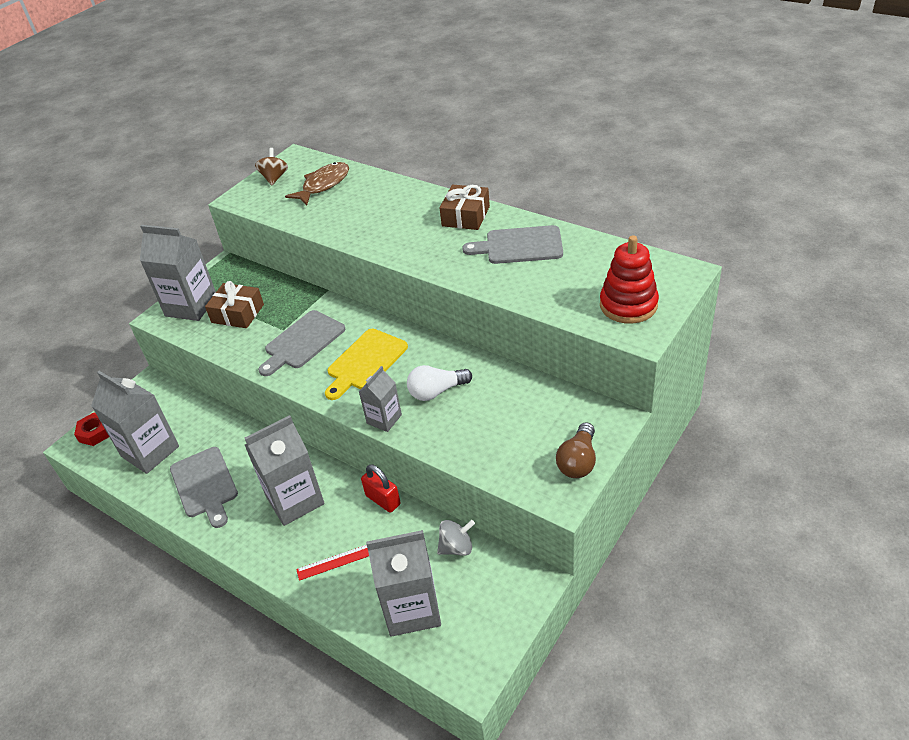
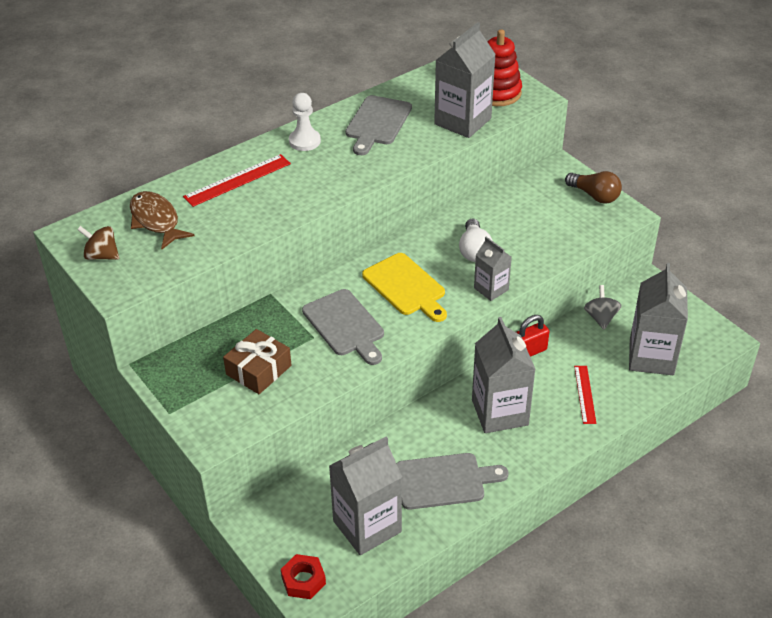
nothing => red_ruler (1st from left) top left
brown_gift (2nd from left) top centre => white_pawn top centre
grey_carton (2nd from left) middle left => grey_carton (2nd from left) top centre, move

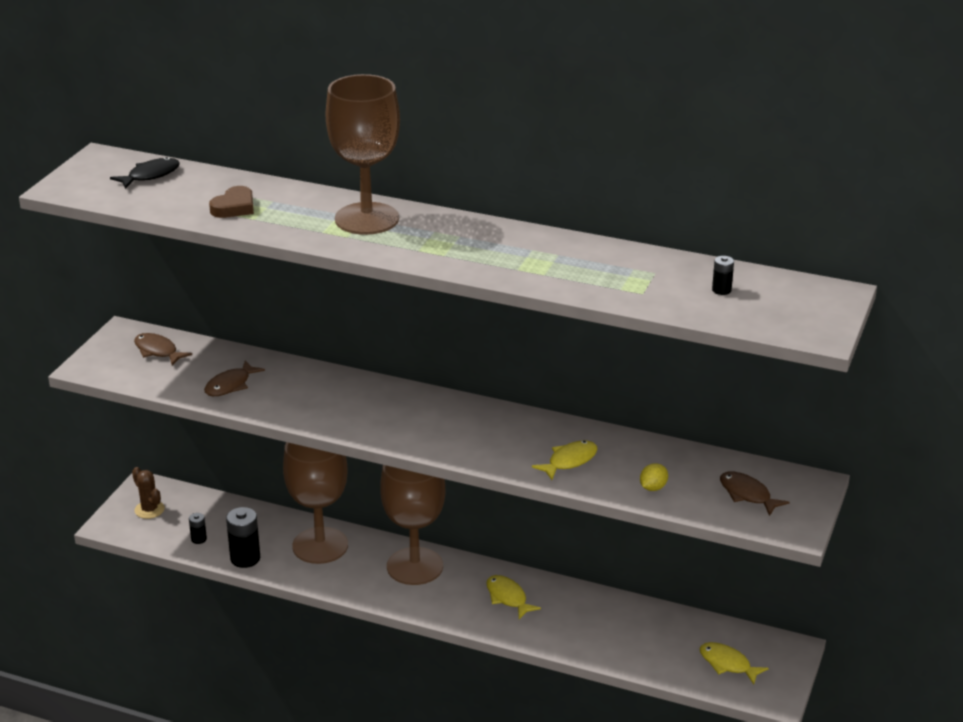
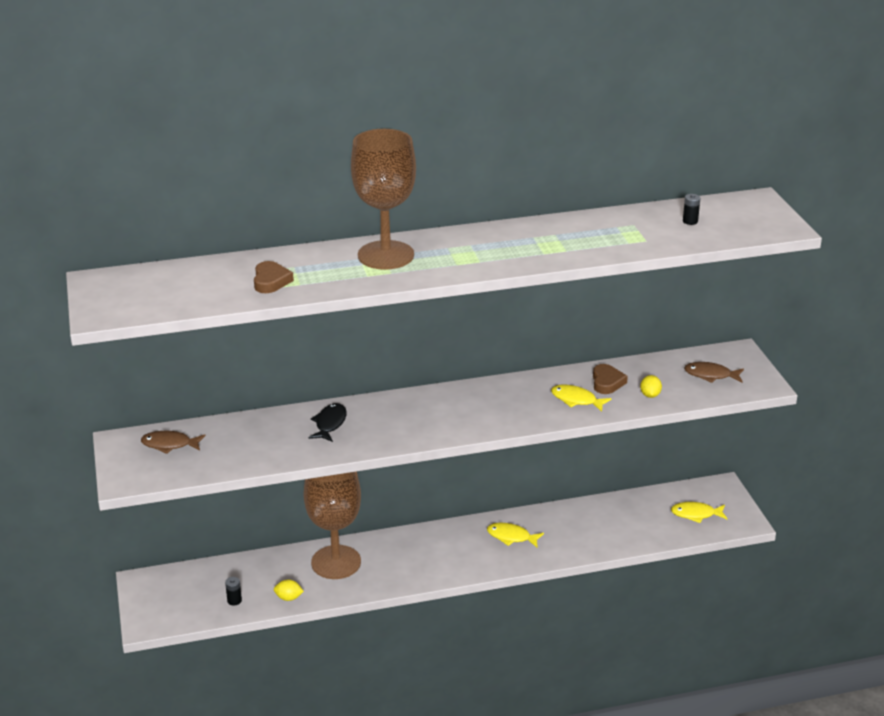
black_battery (2nd from left) bottom left => yellow_lemon (1st from left) bottom left
black_fish top left => black_fish centre, move
yellow_fish (2nd from left) centre, 75 degrees counterclockwise
nothing => brown_heart (2nd from left) middle right
brown_cactus bottom left => nothing
brown_fish (2nd from left) middle left => nothing
brown_goblet (3rd from left) bottom centre => nothing

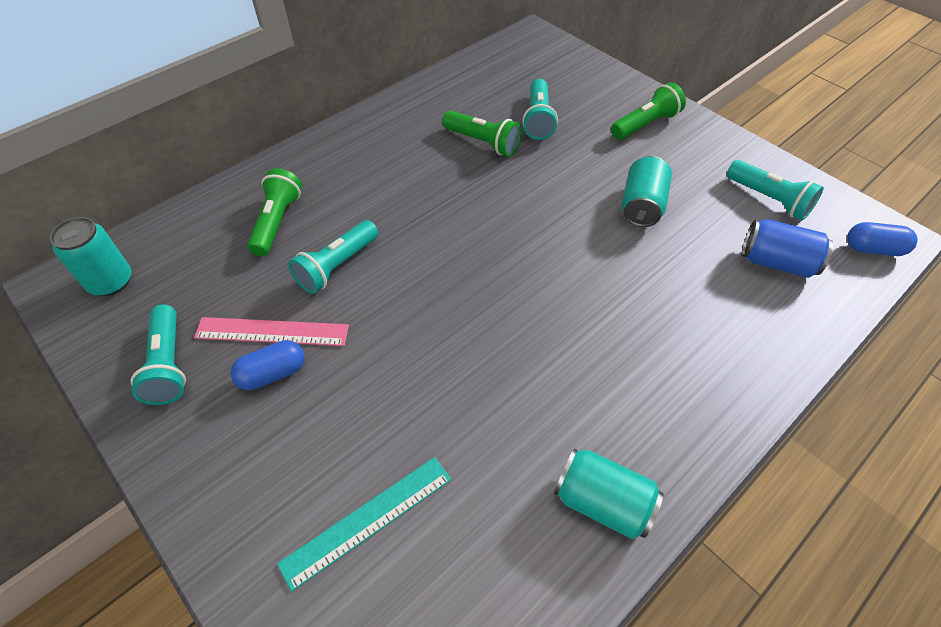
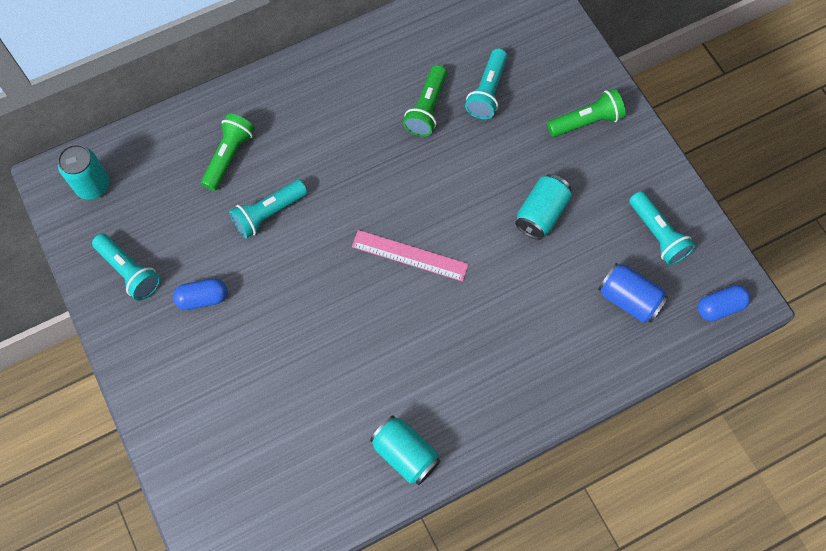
turquoise_flashlight (1st from left) middle left, 45 degrees counterclockwise
pink_ruler middle left => pink_ruler centre, move
green_flashlight (2nd from left) top centre, 60 degrees clockwise
blue_capsule (2nd from left) middle right, 45 degrees counterclockwise
turquoise_ruler bottom centre => nothing

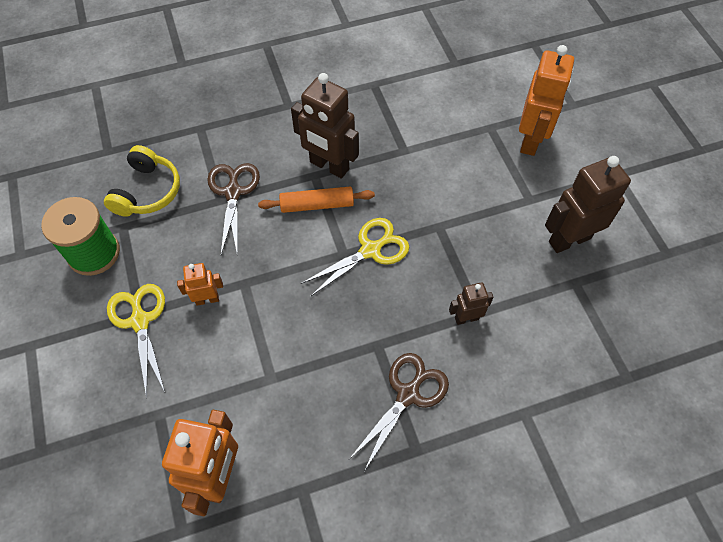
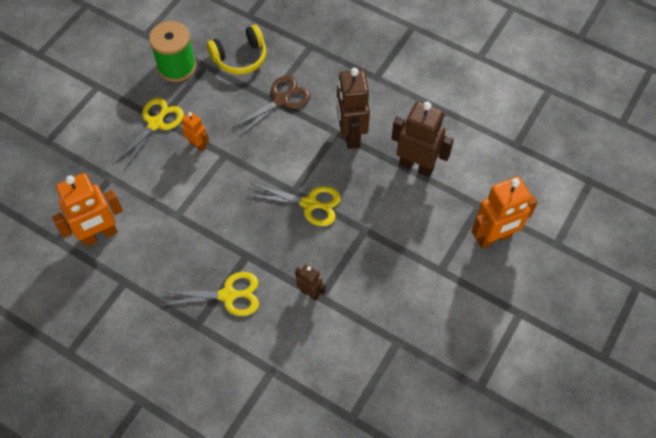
brown_scissors (2nd from left) bottom centre => yellow_scissors (2nd from left) bottom left
brown_robot (3rd from left) middle right => brown_robot (3rd from left) top centre, move
orange_rolling_pin centre => nothing

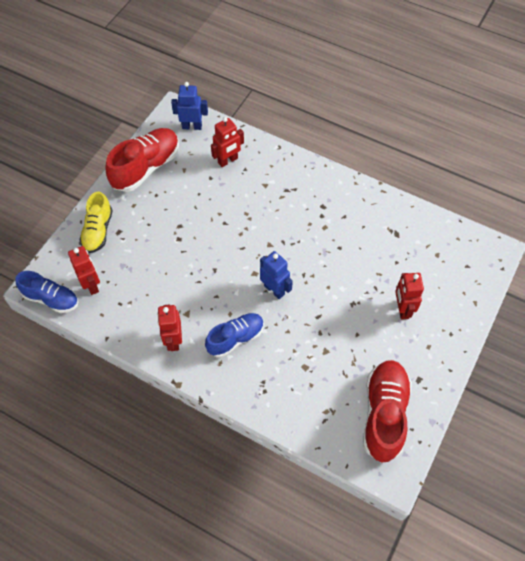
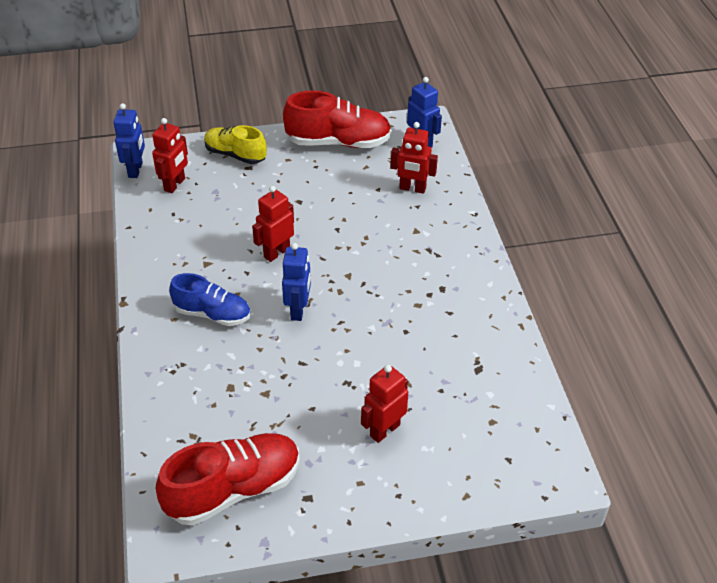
blue_shoe (1st from left) middle left => blue_robot (1st from left) top left
yellow_shoe middle left => yellow_shoe top left, 60 degrees clockwise
red_robot (2nd from left) middle left => red_robot (2nd from left) centre, move

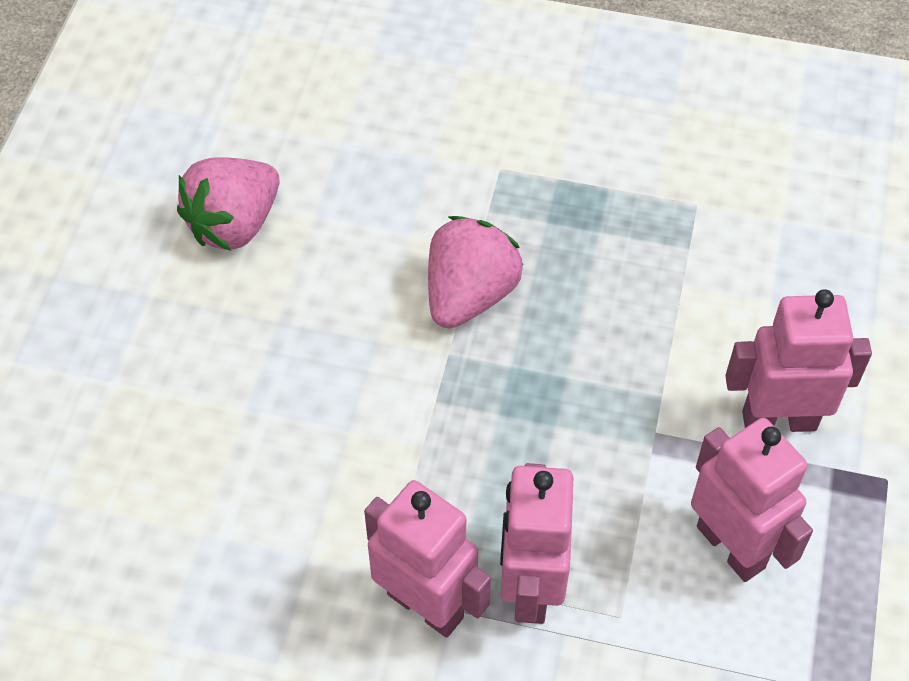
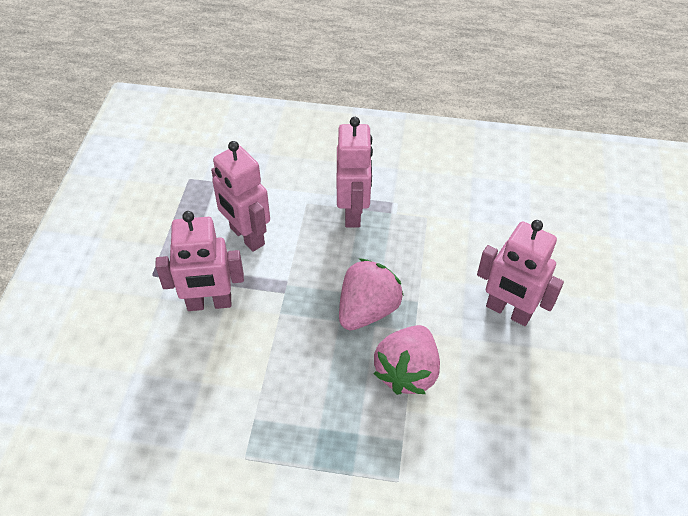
pink_strawberry (1st from left) top left => pink_strawberry (1st from left) centre, move
pink_robot (1st from left in the first image) bottom centre => pink_robot (4th from left) middle right, move

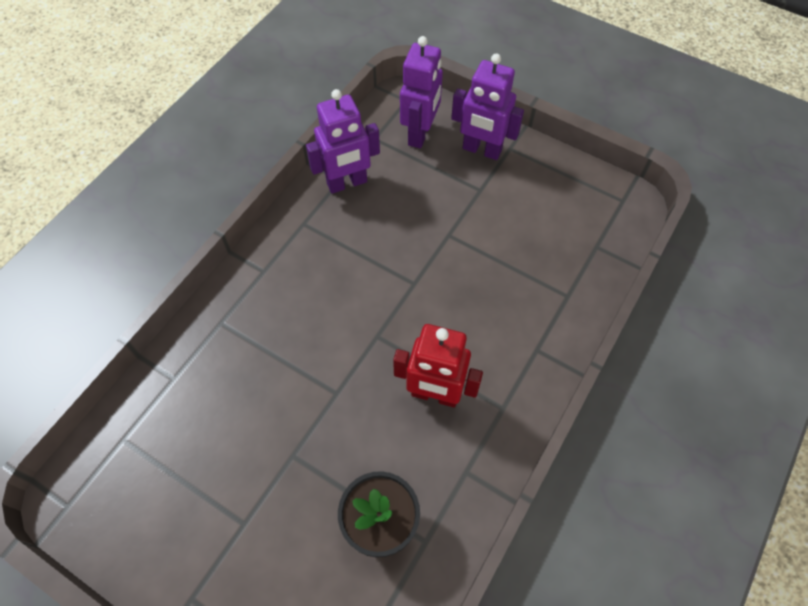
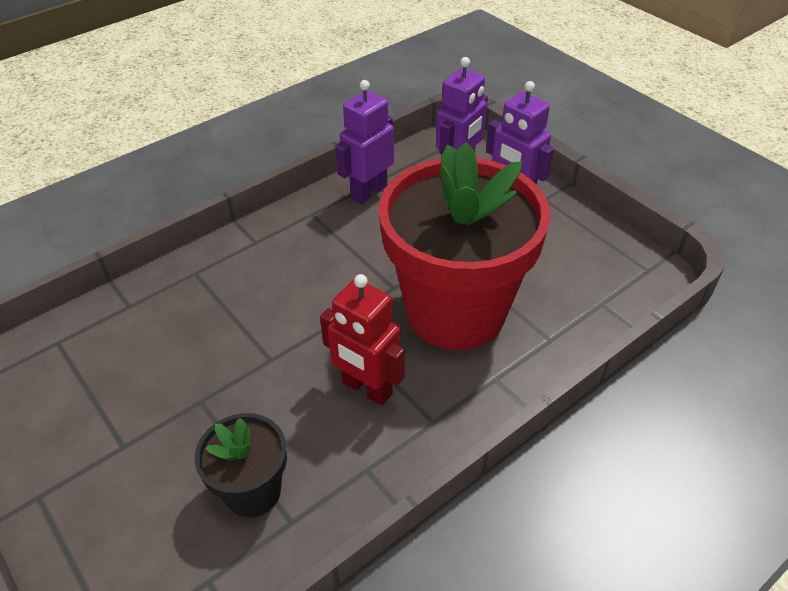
purple_robot (1st from left) top centre, 135 degrees clockwise
nothing => red_flower_pot centre

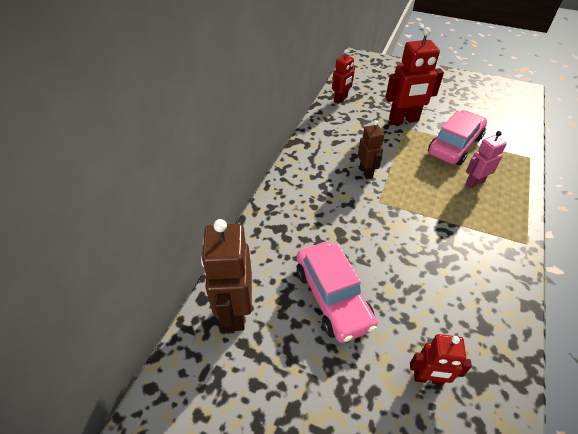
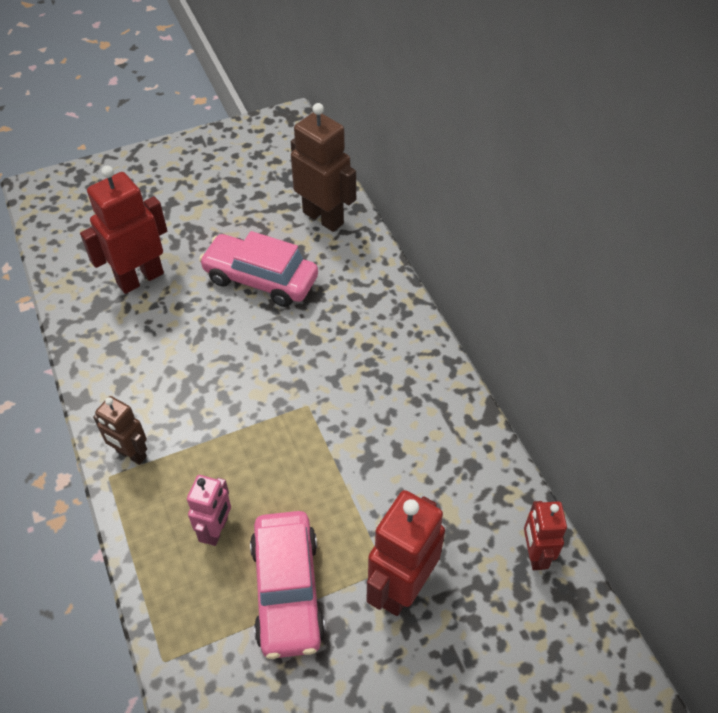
red_robot (3rd from left in the first image) bottom right => red_robot (1st from left) top left, x1.69
brown_robot (2nd from left in the first image) centre => brown_robot (1st from left) middle left, move

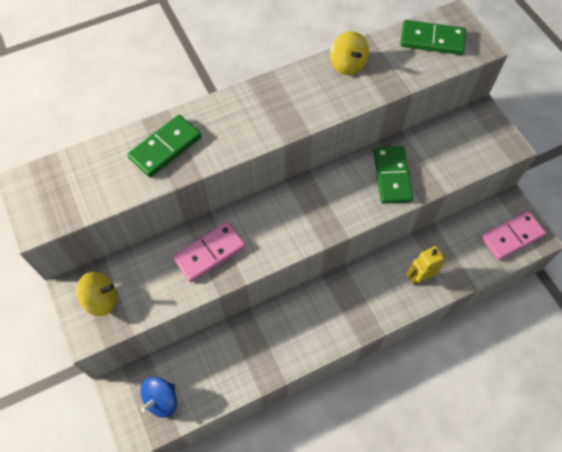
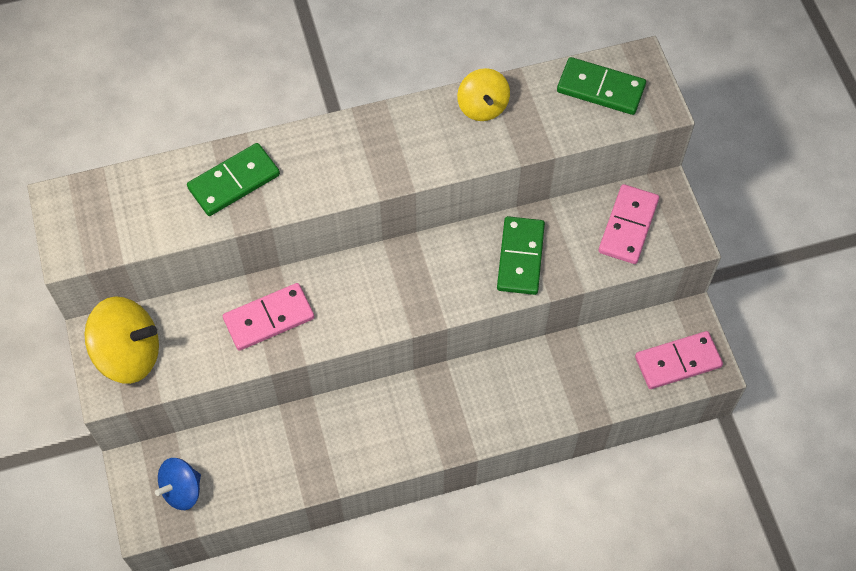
yellow_spinning_top (1st from left) middle left, x1.58
nothing => pink_domino (2nd from left) middle right
yellow_robot middle right => nothing

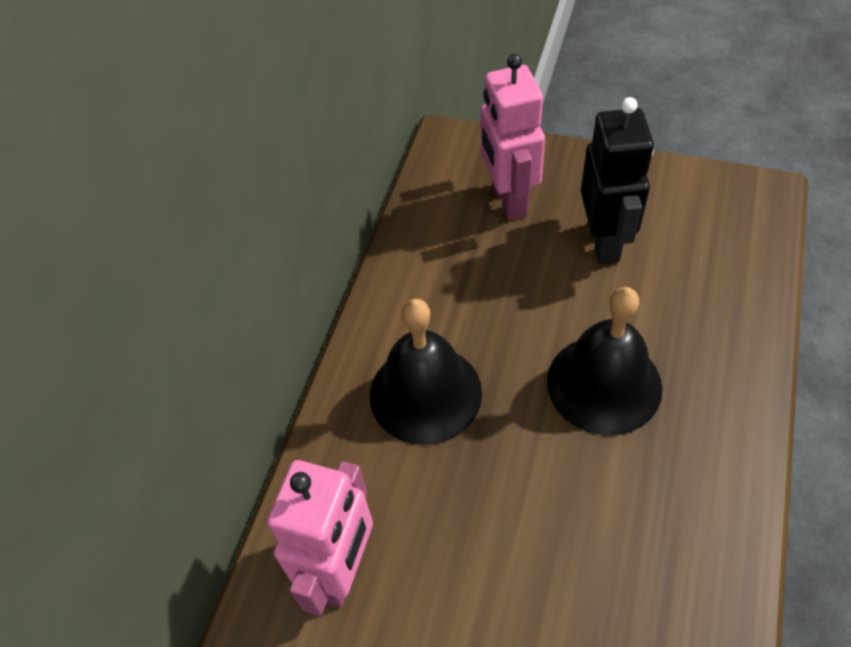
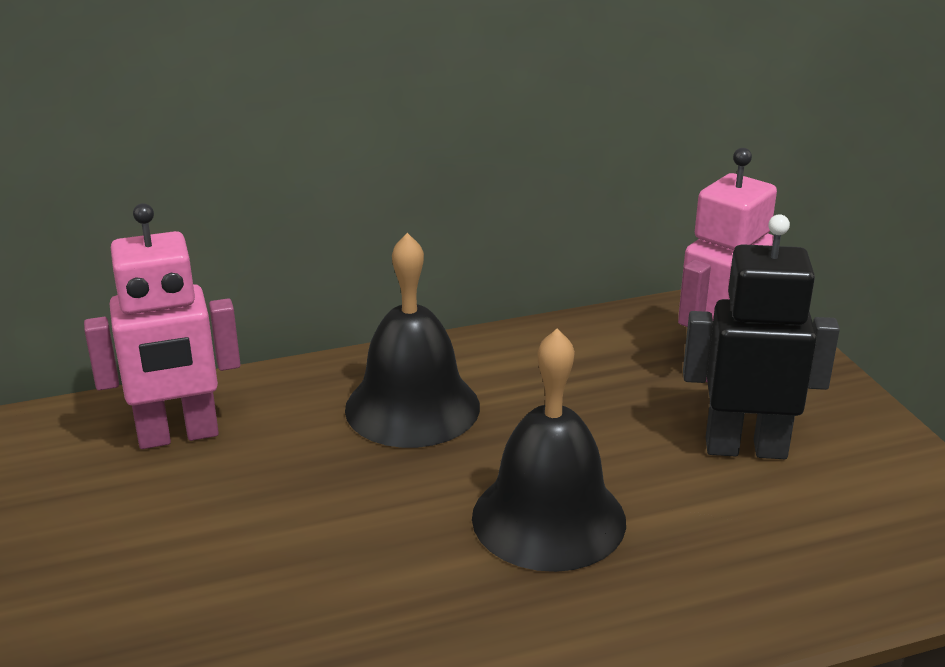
black_robot top right => black_robot middle right, 135 degrees counterclockwise

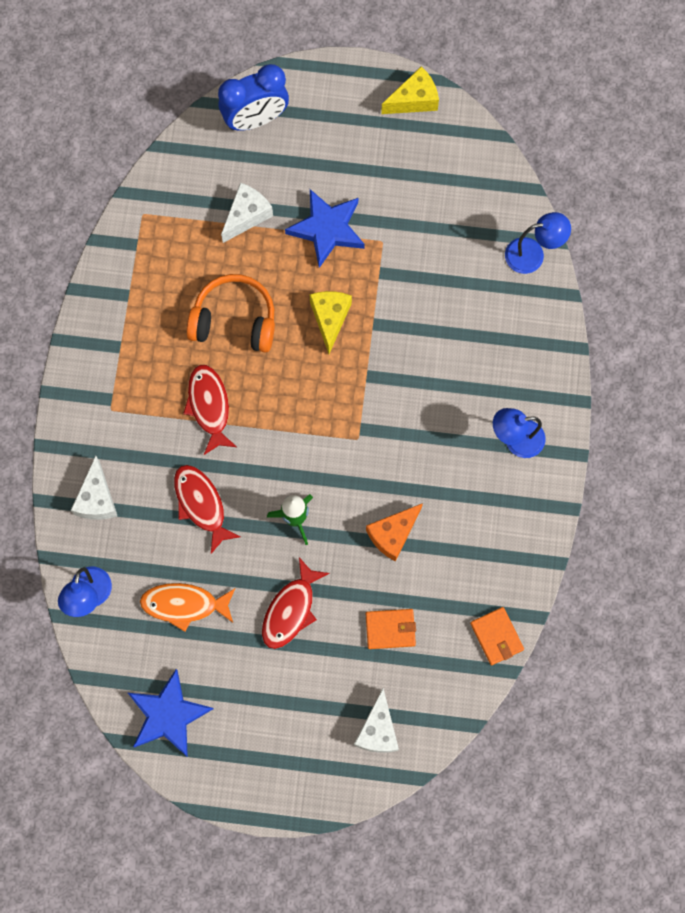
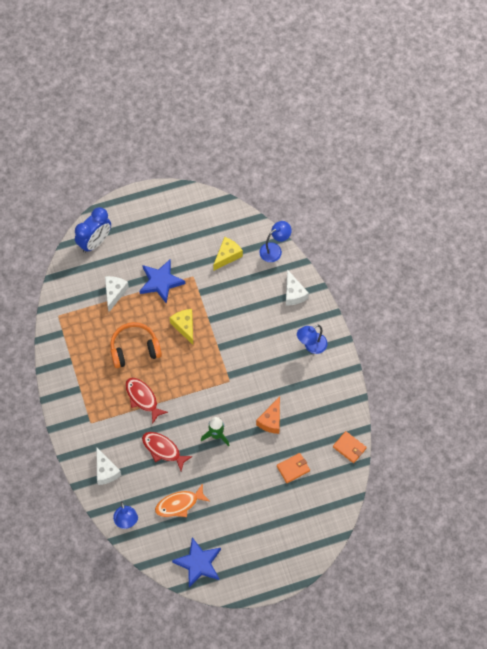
yellow_cheese (2nd from left) top centre => yellow_cheese (2nd from left) centre, move
white_cheese (3rd from left) bottom centre => white_cheese (3rd from left) centre, move
red_fish (3rd from left) centre => nothing

